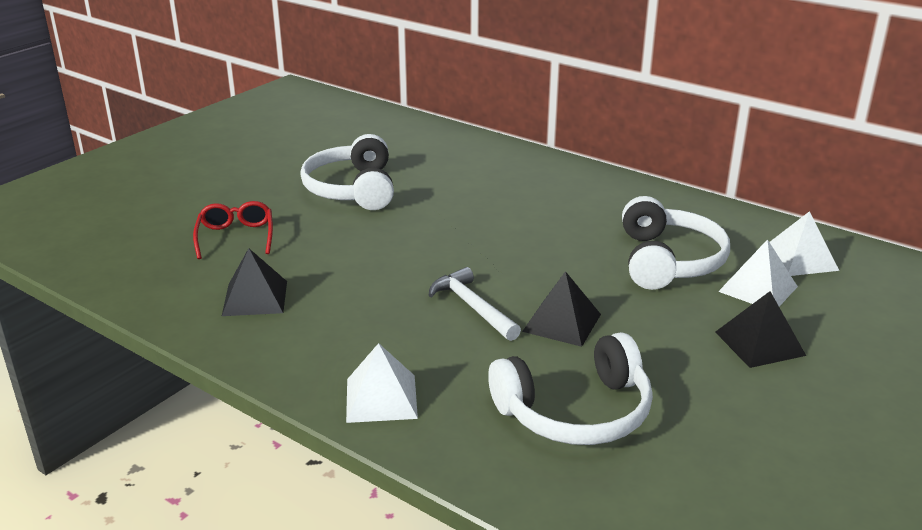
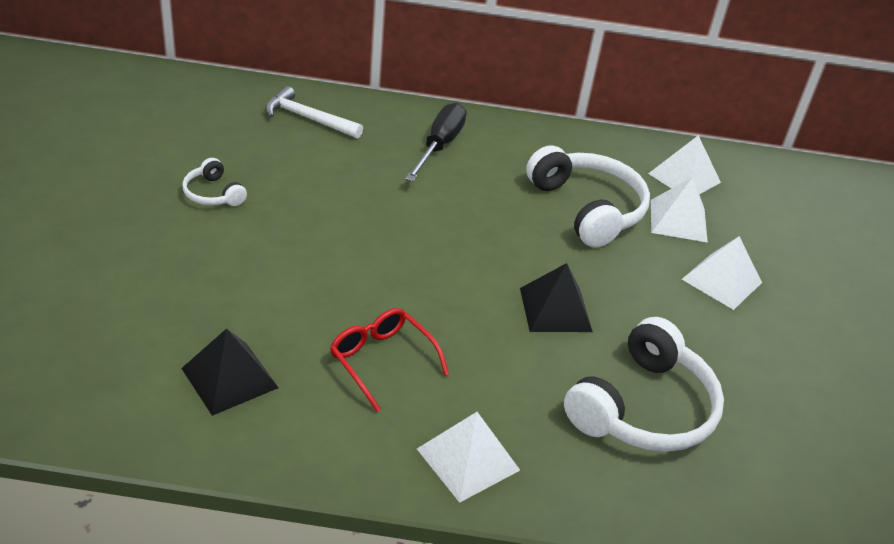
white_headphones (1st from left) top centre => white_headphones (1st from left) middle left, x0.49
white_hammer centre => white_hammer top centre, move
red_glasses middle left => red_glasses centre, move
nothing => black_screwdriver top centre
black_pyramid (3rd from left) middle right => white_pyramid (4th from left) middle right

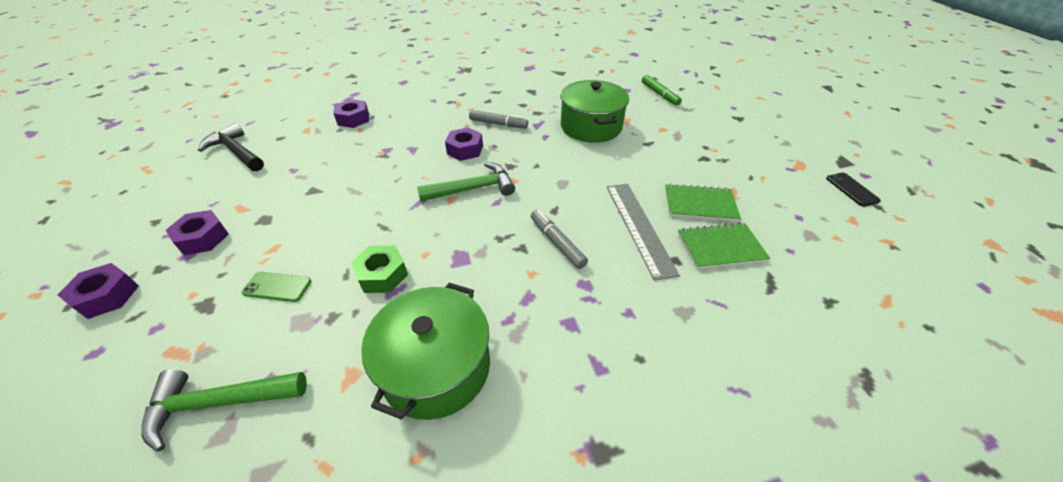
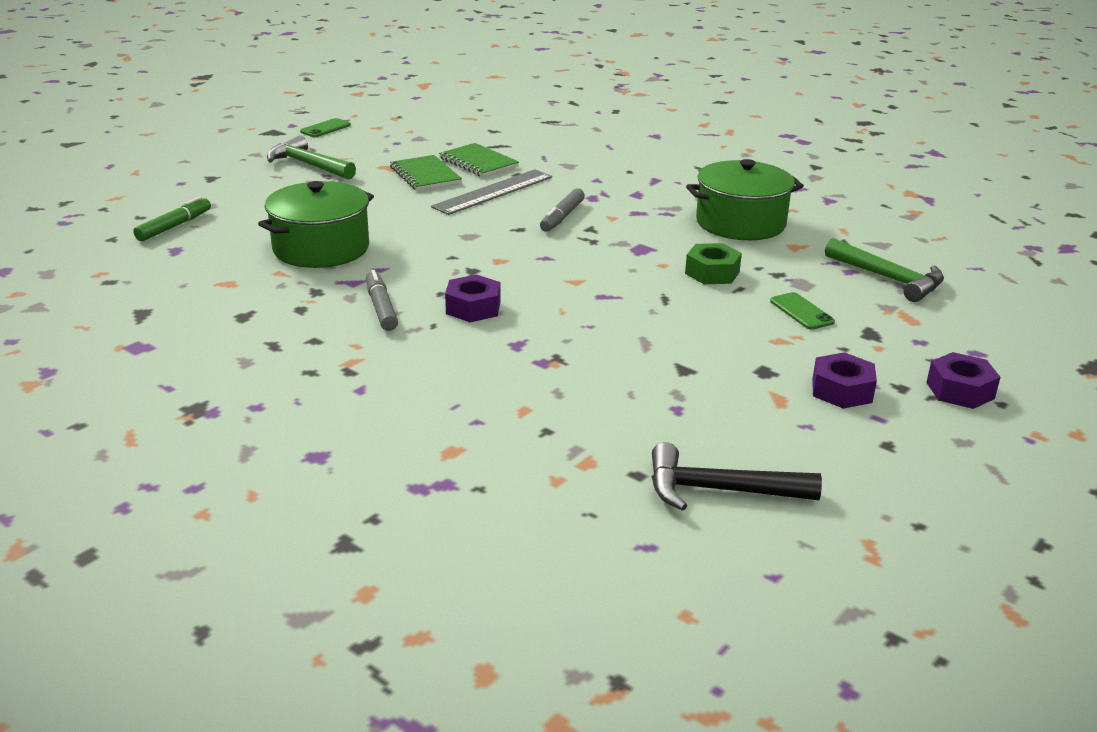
green_hammer (2nd from left in the first image) centre => green_hammer (1st from left) top left, move
black_phone middle right => green_phone (1st from left) top left
black_hammer top left => black_hammer middle right, 90 degrees clockwise
purple_nut (3rd from left) top left => nothing

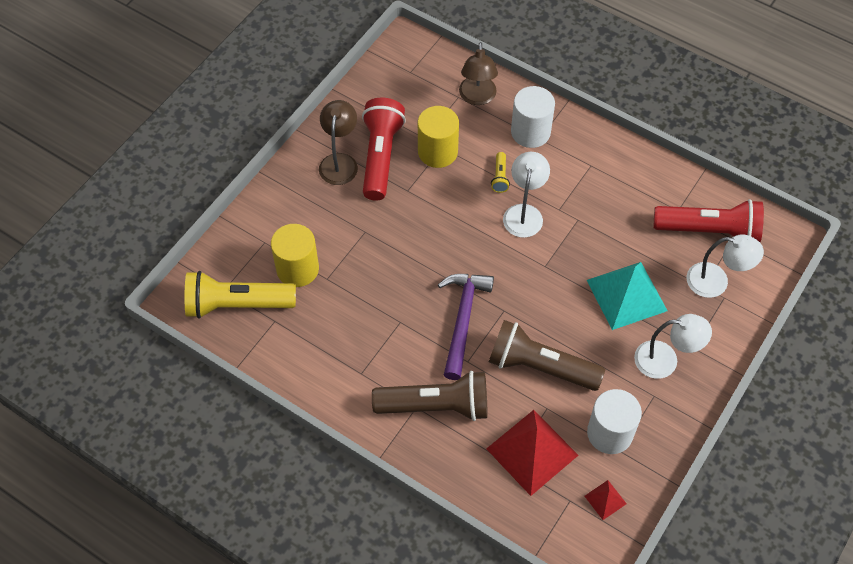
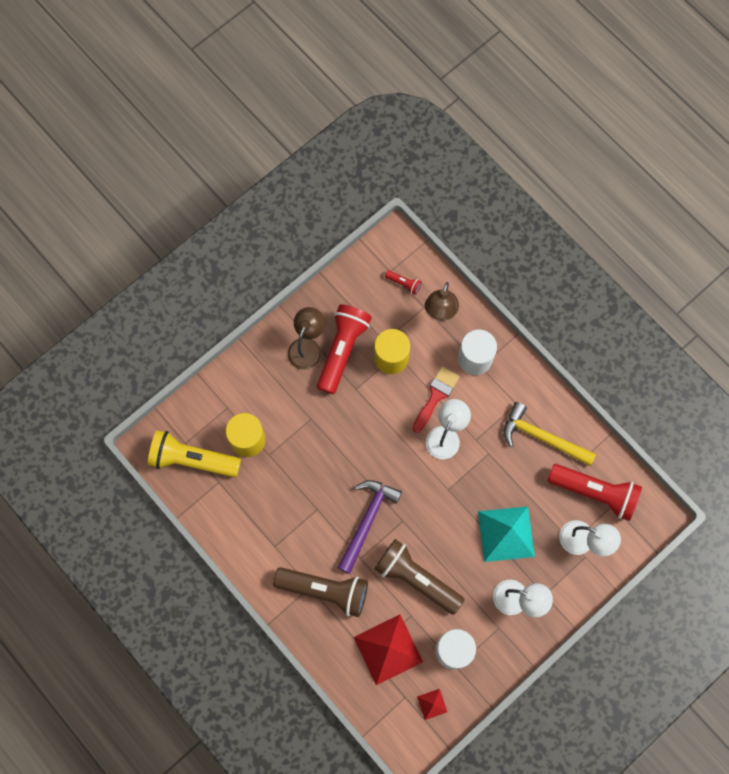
nothing => red_flashlight (2nd from left) centre
yellow_flashlight (2nd from left) top centre => red_brush centre
nothing => yellow_hammer middle right

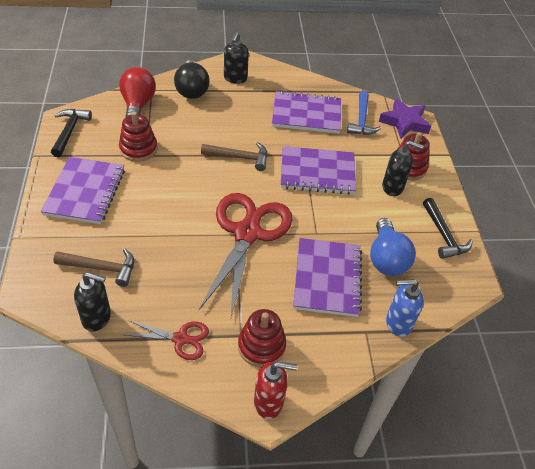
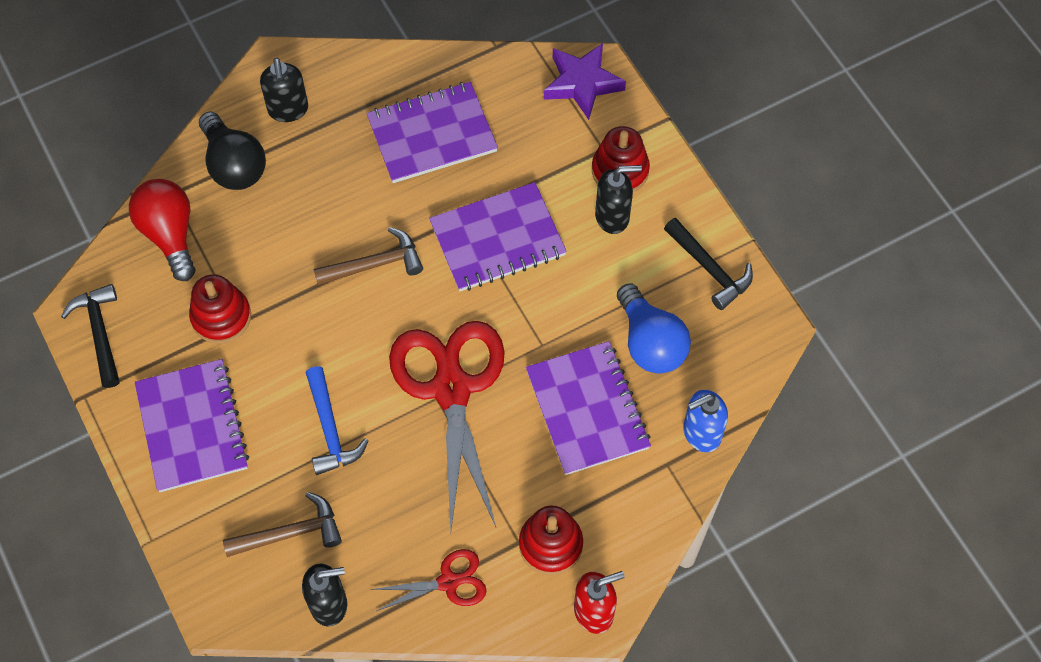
blue_hammer top right => blue_hammer middle left, move

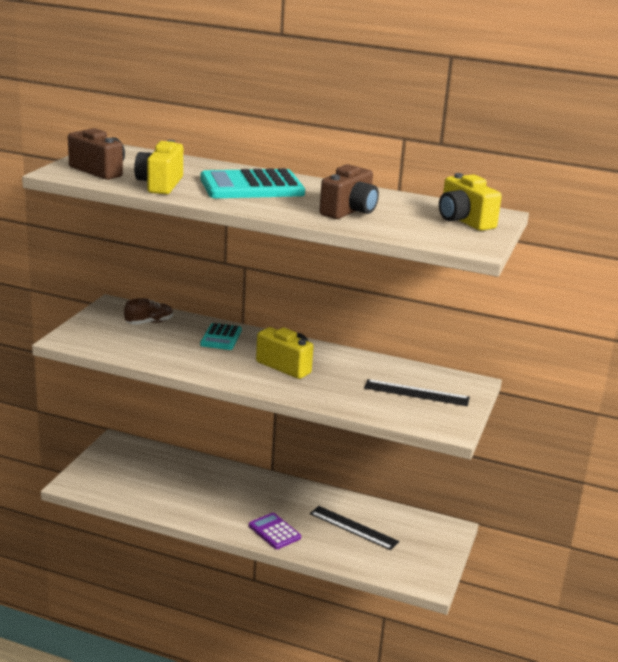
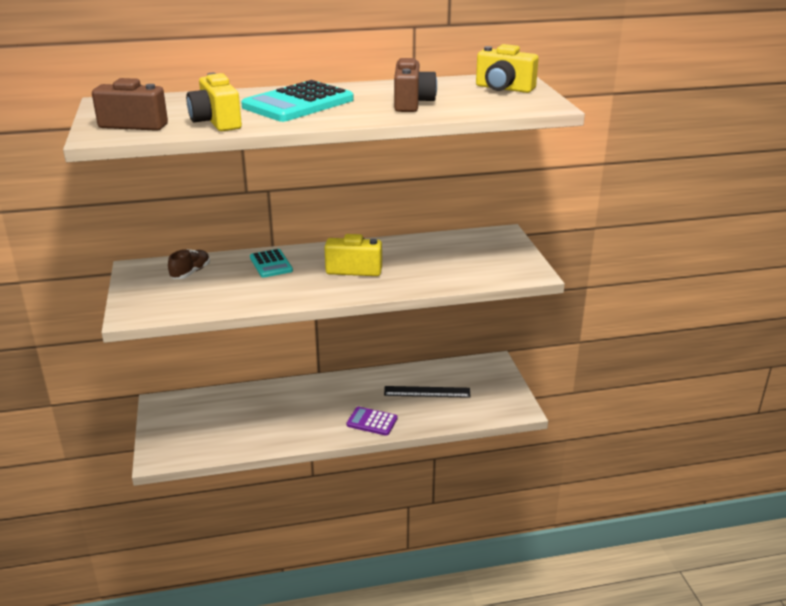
black_ruler (2nd from left) middle right => nothing

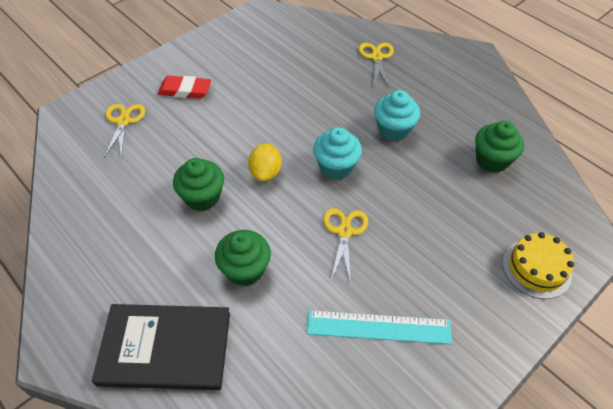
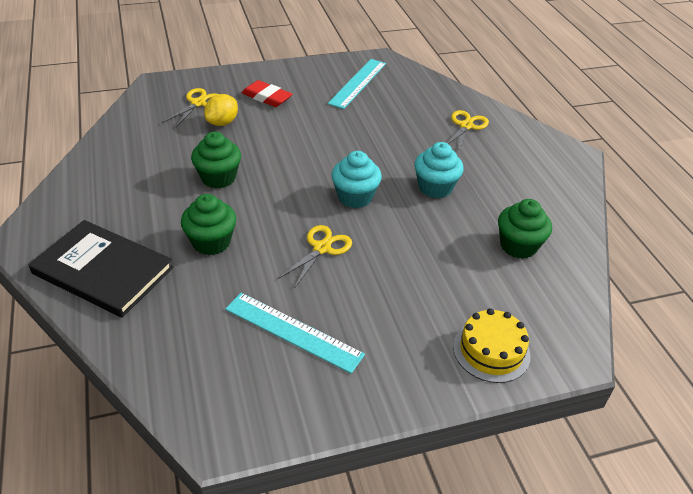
yellow_lemon centre => yellow_lemon top left, move
nothing => turquoise_ruler (2nd from left) top centre

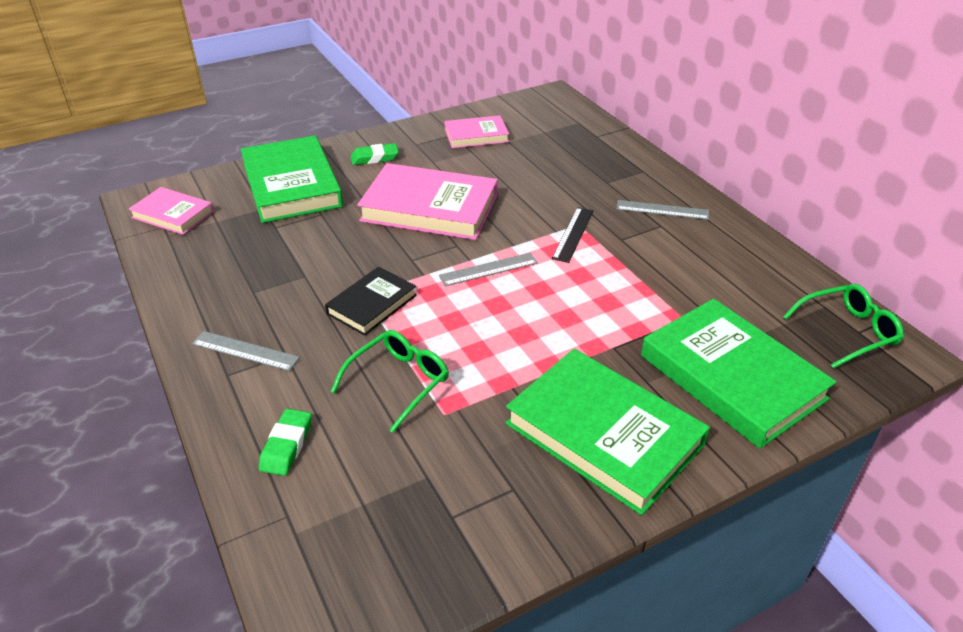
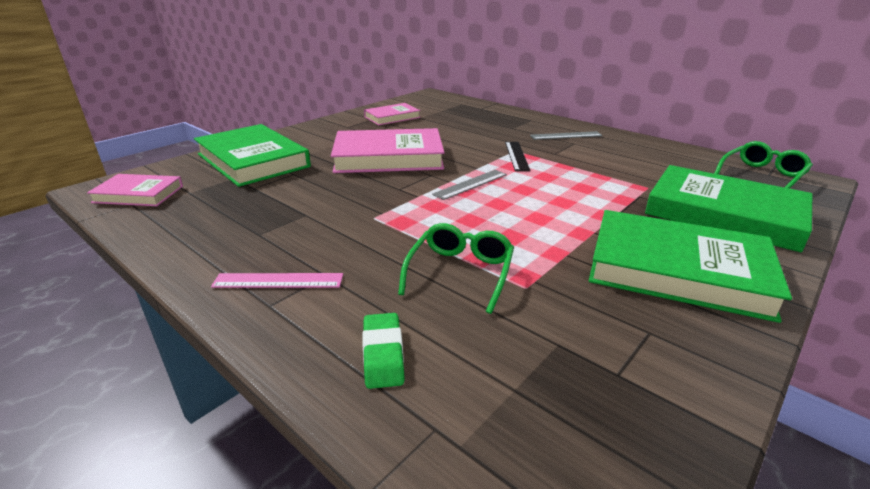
grey_ruler (1st from left) middle left => pink_ruler middle left
black_book centre => nothing
green_eraser (2nd from left) top centre => nothing

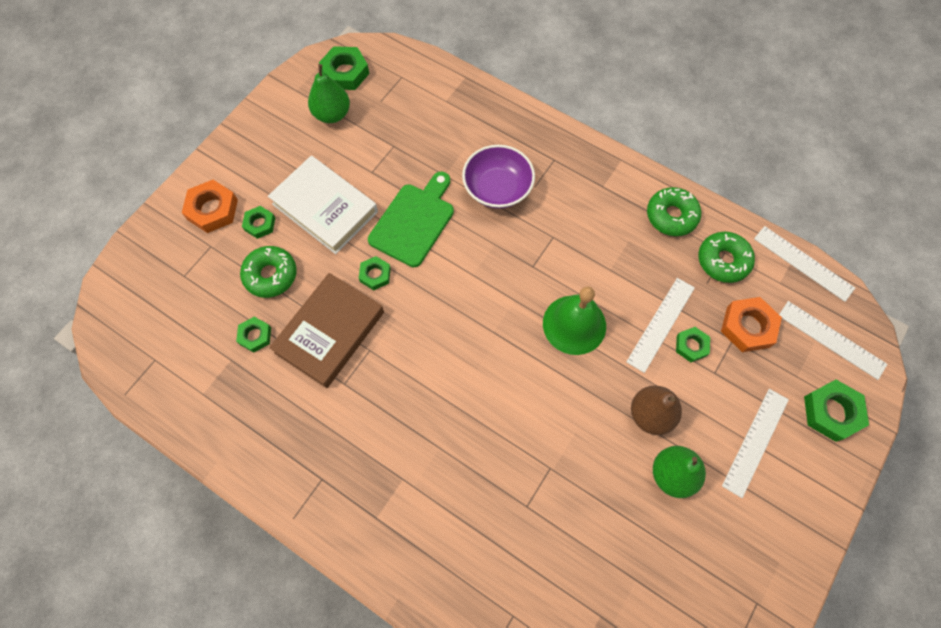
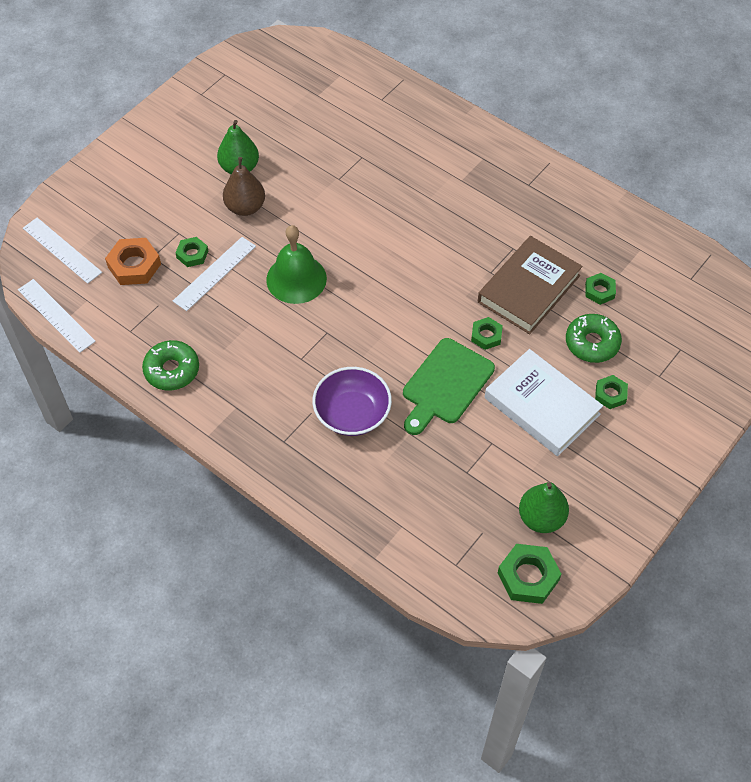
orange_nut (1st from left) top left => nothing
green_donut (3rd from left) middle right => nothing
white_ruler (2nd from left) bottom right => nothing
green_nut (6th from left) middle right => nothing

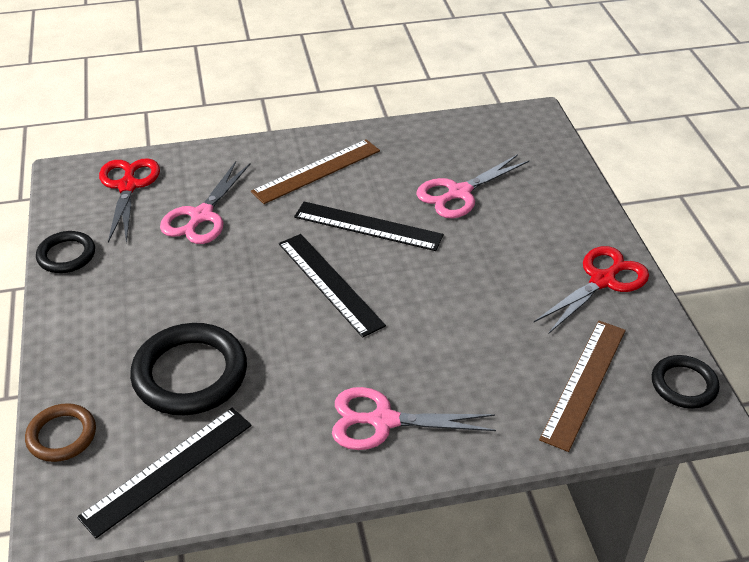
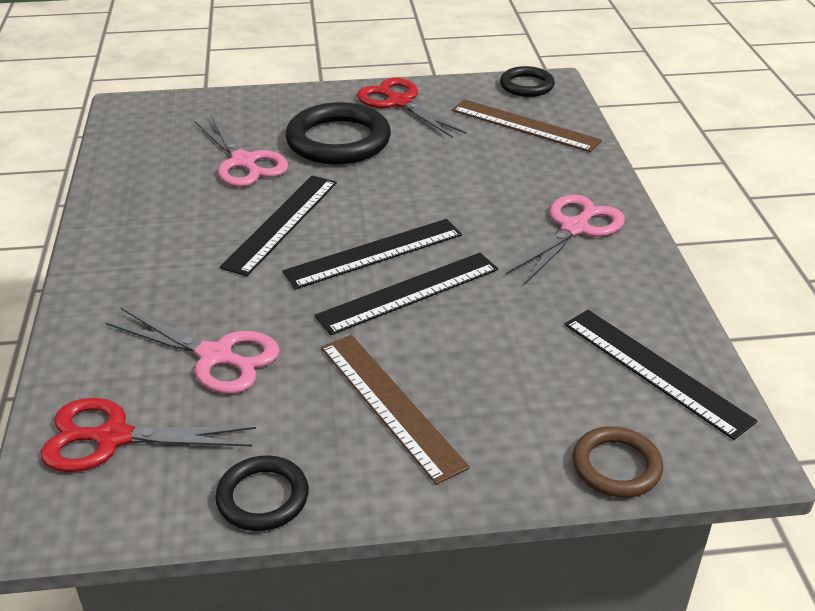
black_ring (2nd from left) middle left => black_ring (2nd from left) top centre, move
nothing => black_ruler (3rd from left) centre
brown_ruler (1st from left) top centre => brown_ruler (1st from left) bottom centre, move
pink_scissors (2nd from left in the first image) bottom centre => pink_scissors (3rd from left) middle right, 150 degrees counterclockwise

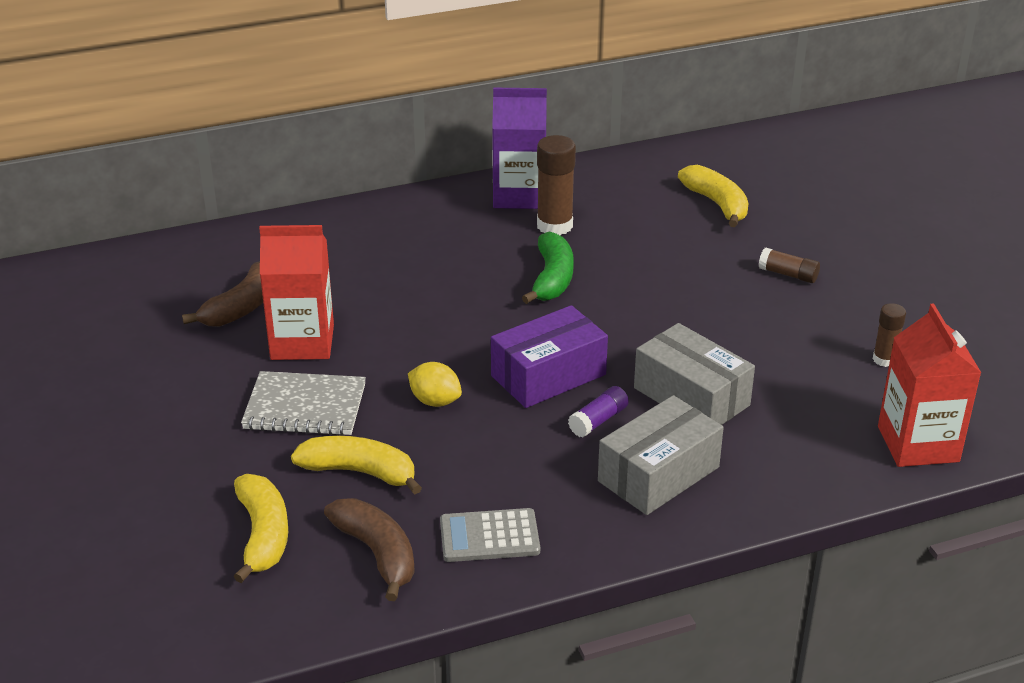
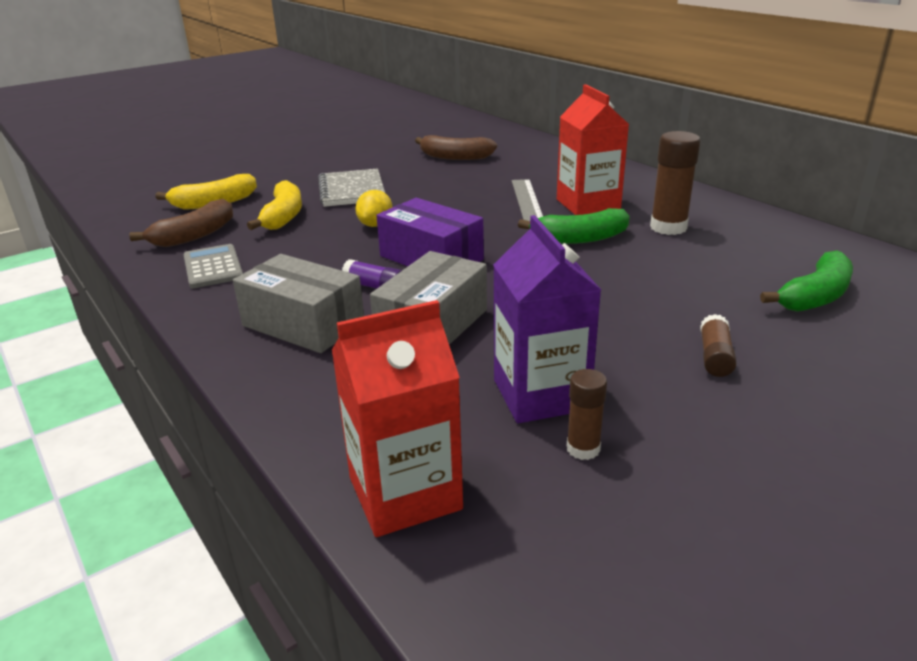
purple_carton top centre => purple_carton centre, move
nothing => grey_ruler top centre
red_carton (1st from left in the first image) middle left => red_carton (2nd from left) top centre, move
yellow_banana (3rd from left) top right => green_banana (2nd from left) middle right

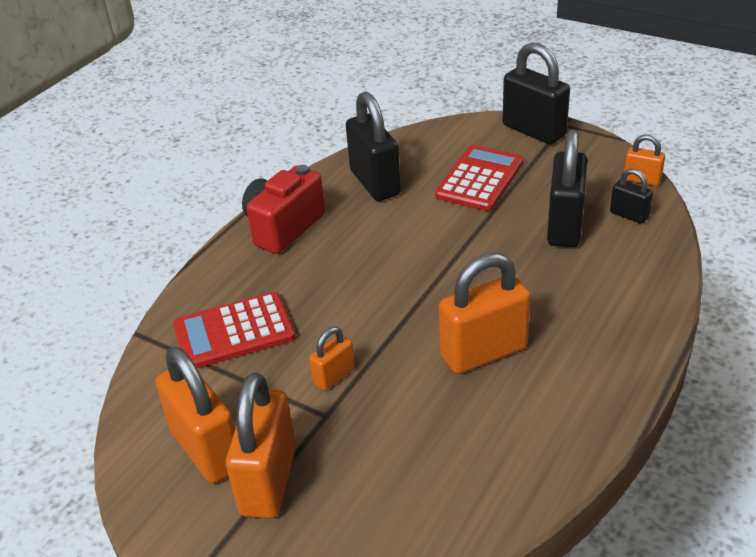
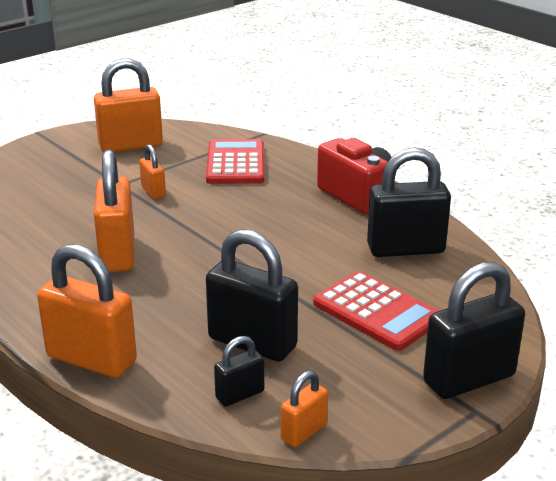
orange_padlock (2nd from left in the first image) bottom centre => orange_padlock (1st from left) middle left, move

